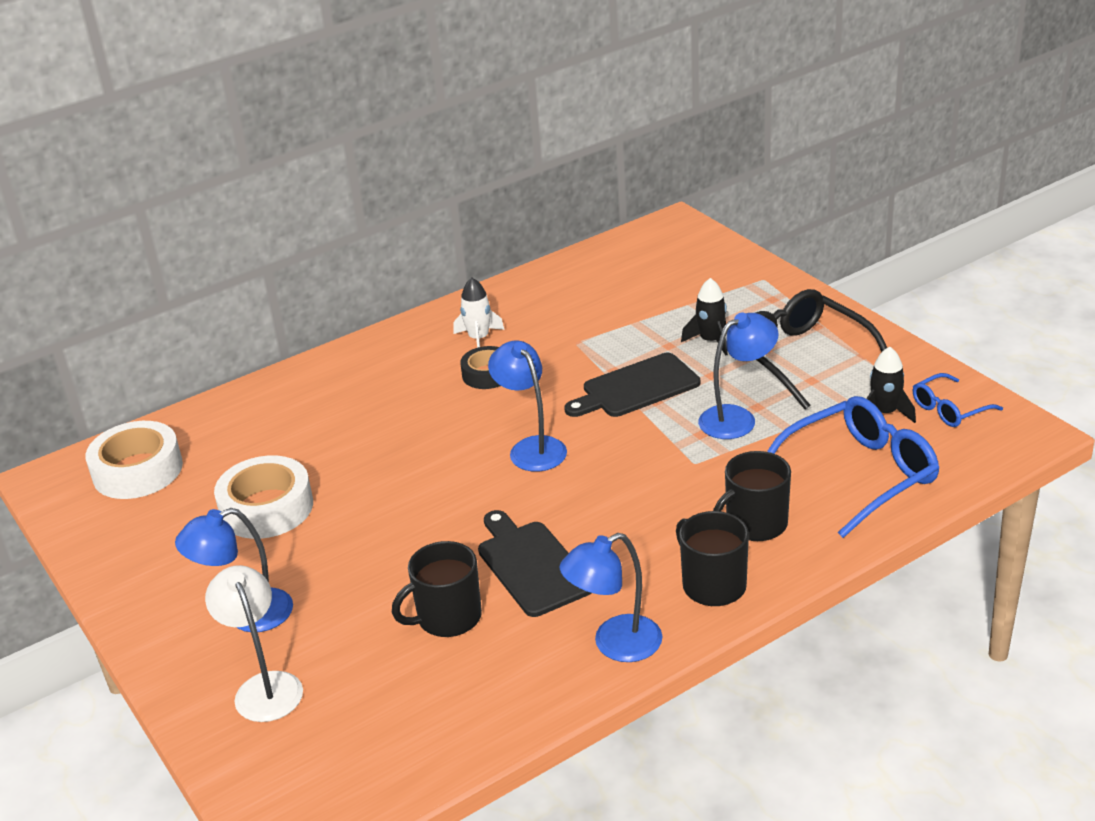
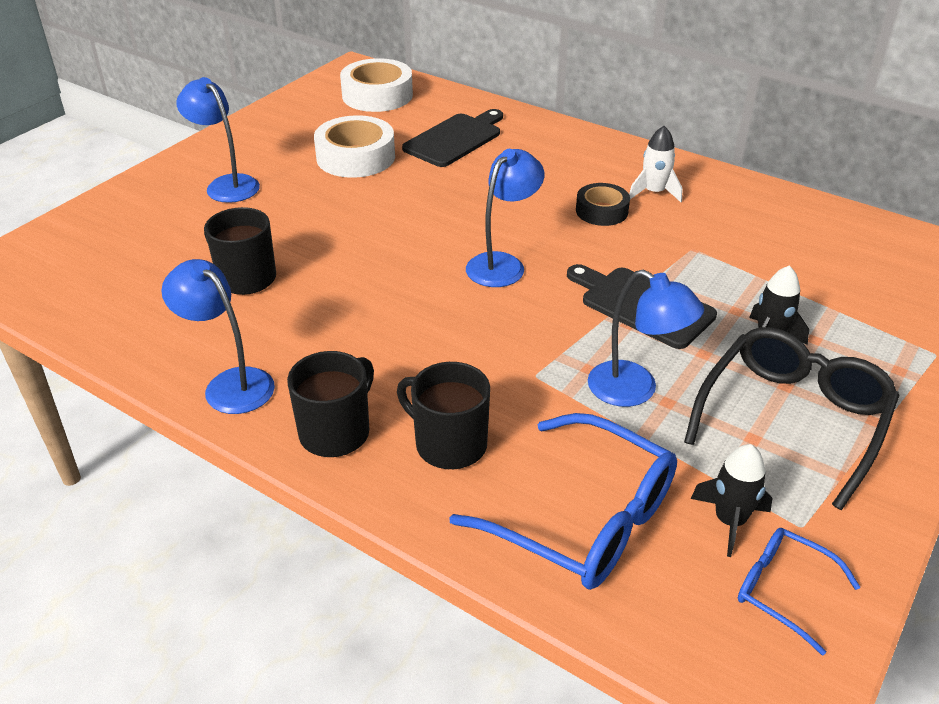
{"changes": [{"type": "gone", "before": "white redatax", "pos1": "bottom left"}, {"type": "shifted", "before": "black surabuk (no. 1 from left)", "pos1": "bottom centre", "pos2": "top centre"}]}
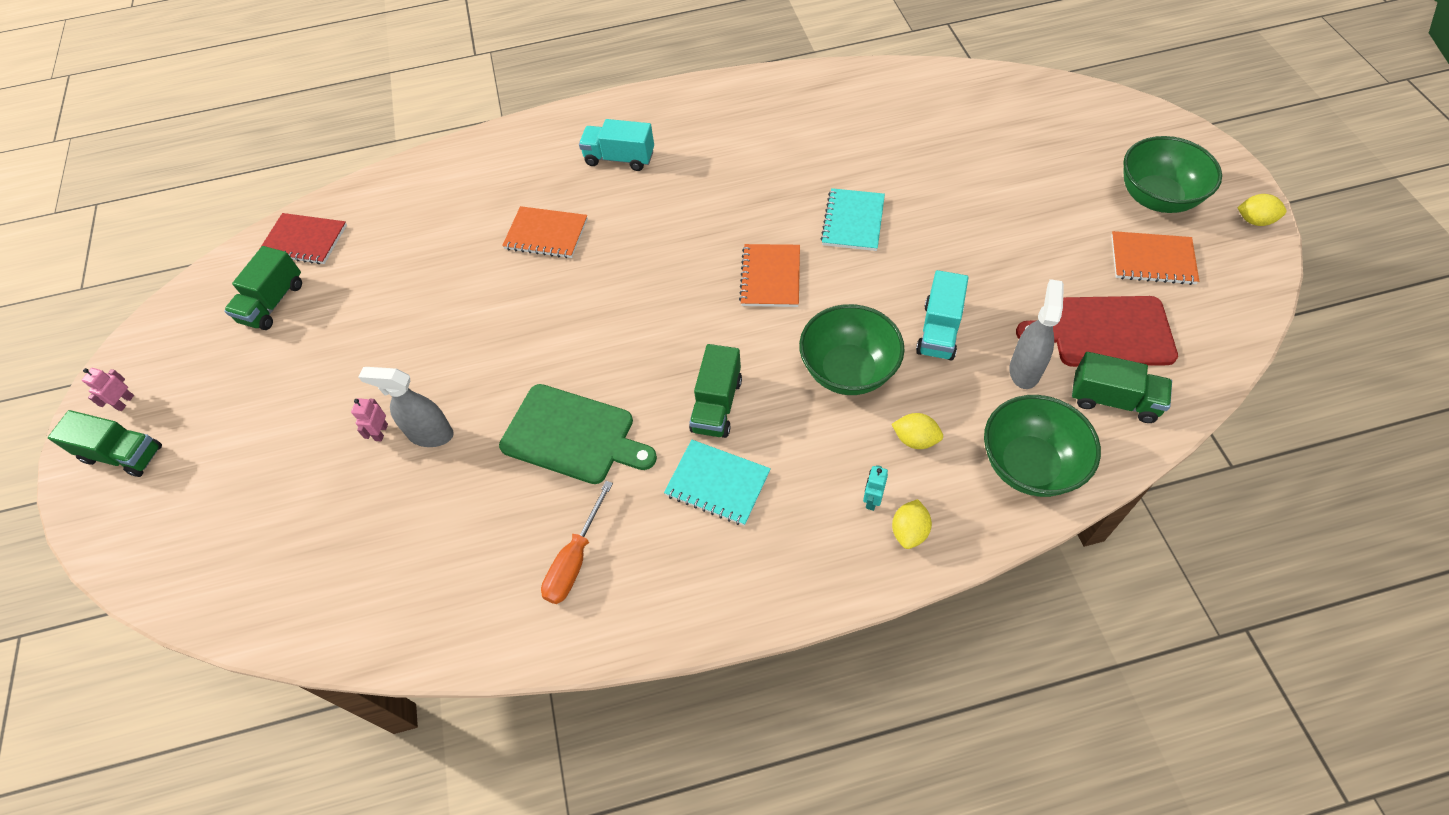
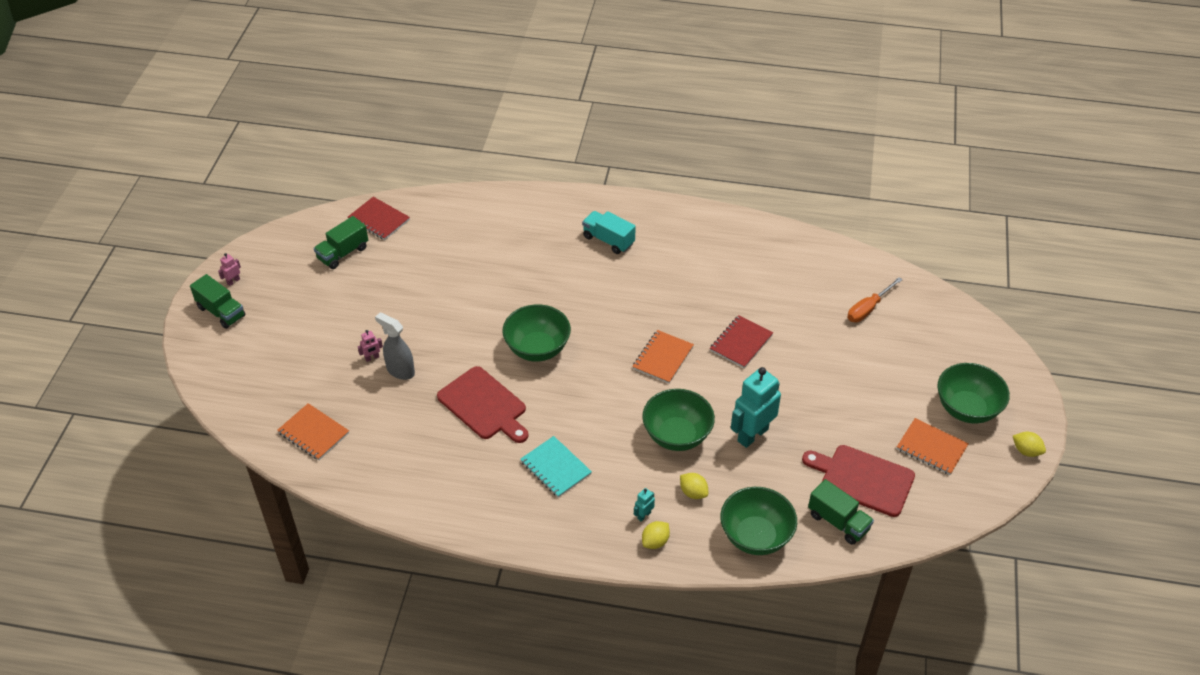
{"changes": [{"type": "rotated", "before": "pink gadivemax (no. 2 from left)", "pos1": "middle left", "pos2": "middle left", "turn": -150}, {"type": "repainted", "before": "green surabuk", "after": "red surabuk (no. 1 from left)", "pos1": "centre", "pos2": "centre"}, {"type": "shifted", "before": "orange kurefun (no. 1 from left)", "pos1": "top centre", "pos2": "middle left"}, {"type": "shifted", "before": "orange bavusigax", "pos1": "centre", "pos2": "middle right"}, {"type": "gone", "before": "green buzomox (no. 3 from left)", "pos1": "centre"}, {"type": "repainted", "before": "turquoise kurefun (no. 2 from left)", "after": "red kurefun (no. 2 from left)", "pos1": "top centre", "pos2": "centre"}, {"type": "swapped", "before": "turquoise buzomox (no. 2 from left)", "after": "turquoise gadivemax (no. 2 from left)", "pos1": "centre", "pos2": "centre"}, {"type": "gone", "before": "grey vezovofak (no. 2 from left)", "pos1": "middle right"}, {"type": "new", "after": "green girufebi (no. 1 from left)", "pos2": "centre"}]}
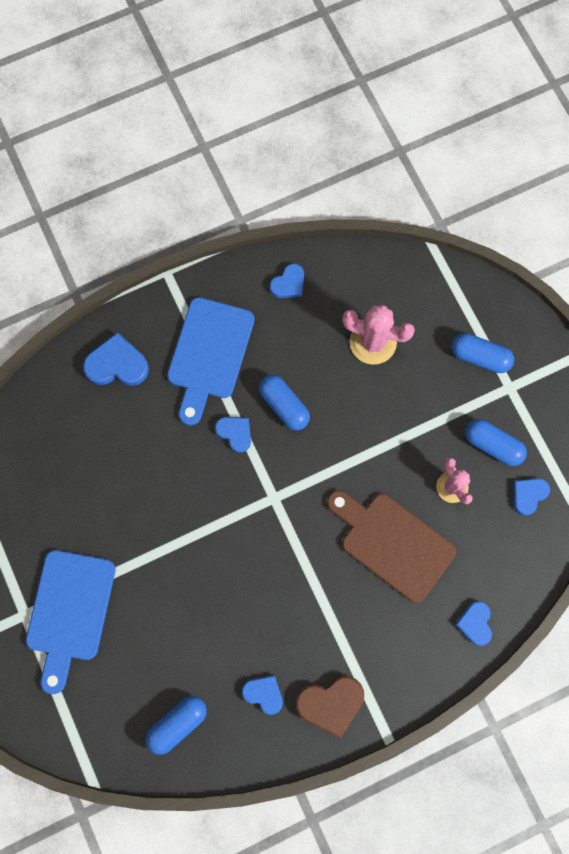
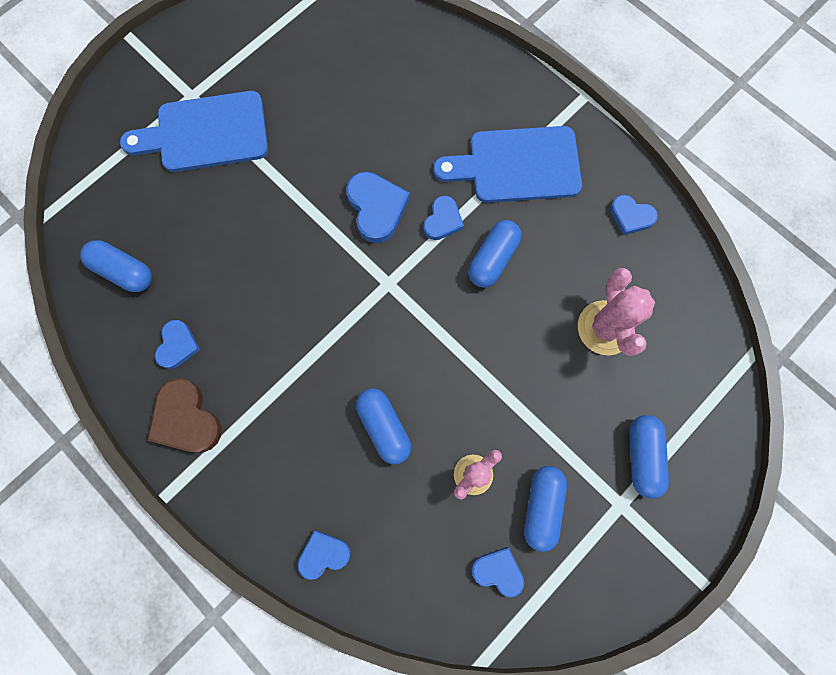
{"changes": [{"type": "shifted", "before": "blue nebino (no. 1 from left in the first image)", "after": "blue nebino (no. 3 from left)", "pos1": "middle left", "pos2": "top centre"}, {"type": "swapped", "before": "brown surabuk", "after": "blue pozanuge (no. 2 from left)", "pos1": "middle right", "pos2": "centre"}]}
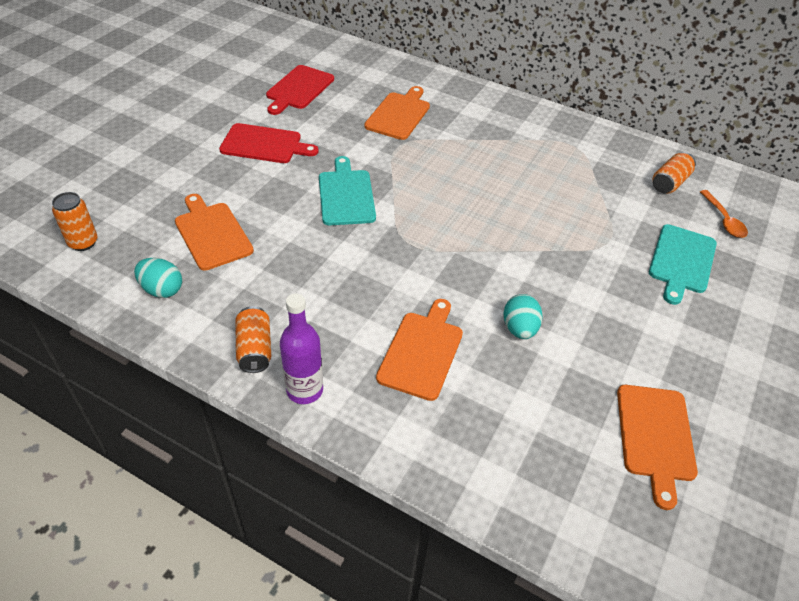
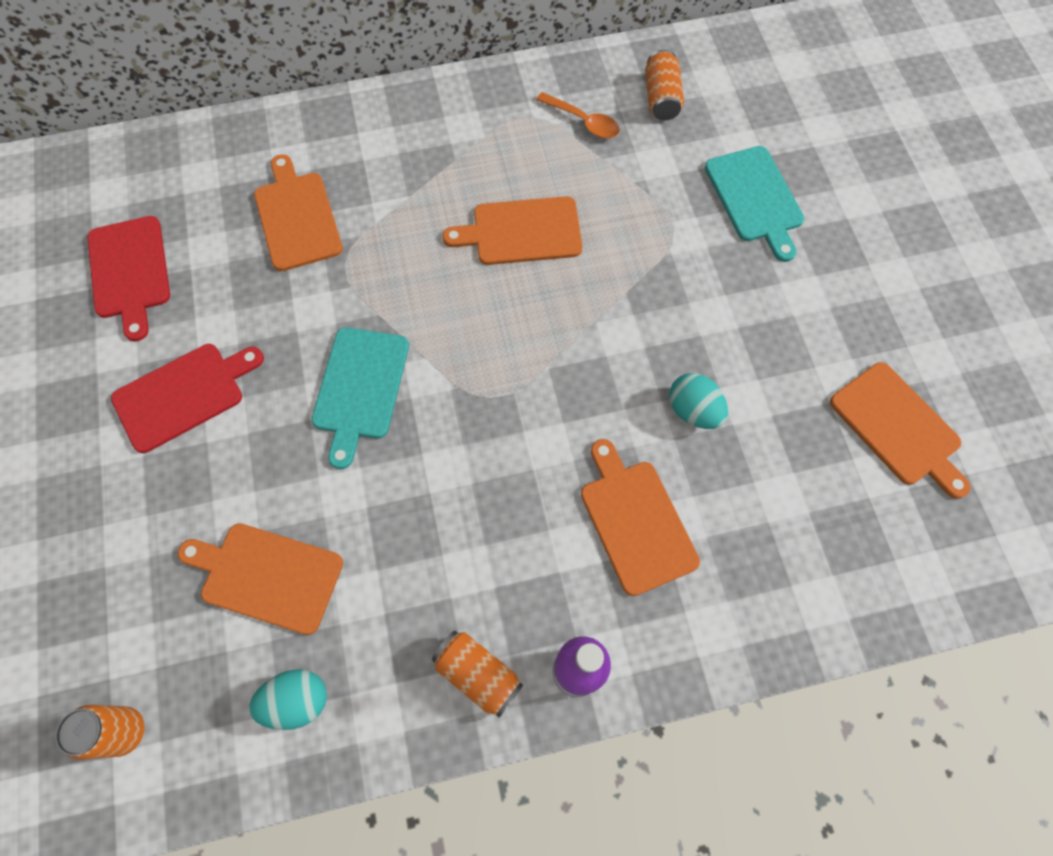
{"changes": [{"type": "rotated", "before": "turquoise surabuk (no. 1 from left)", "pos1": "top centre", "pos2": "centre", "turn": -120}, {"type": "shifted", "before": "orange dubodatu", "pos1": "middle right", "pos2": "top centre"}, {"type": "new", "after": "orange surabuk (no. 3 from left)", "pos2": "top centre"}]}
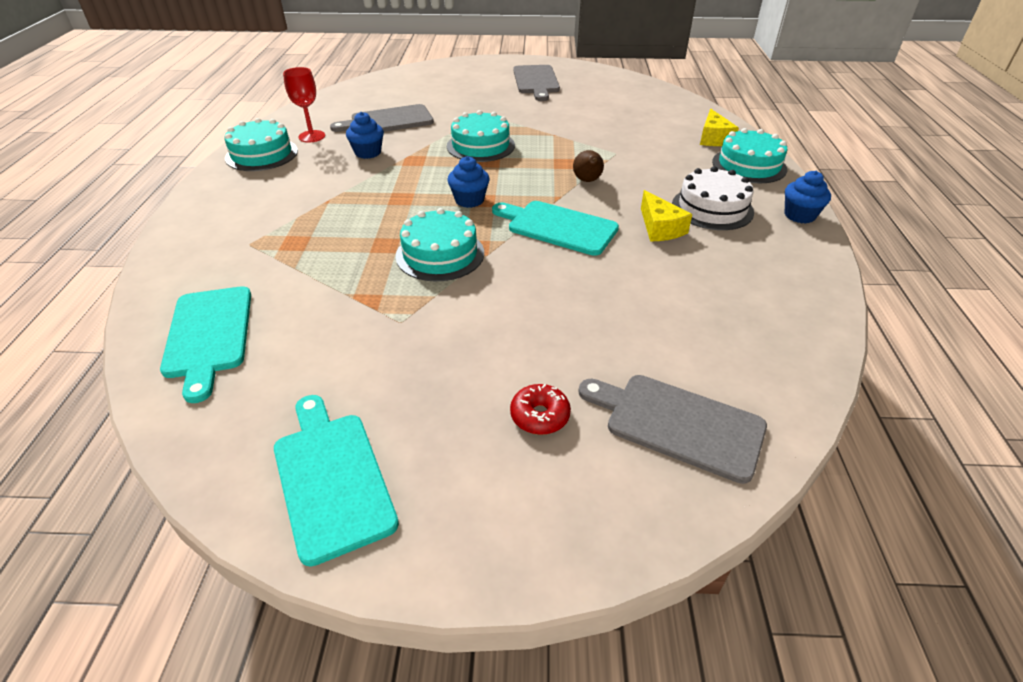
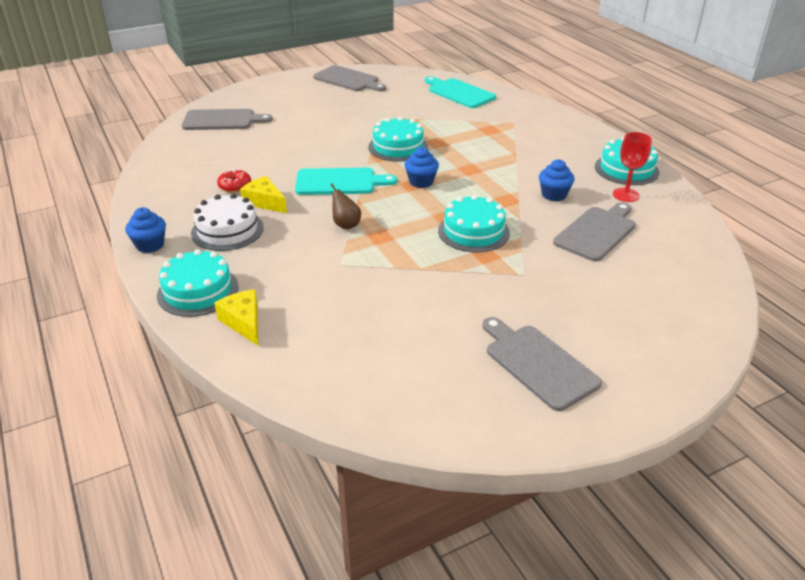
{"changes": [{"type": "repainted", "before": "turquoise surabuk (no. 2 from left)", "after": "grey surabuk (no. 2 from left)", "pos1": "bottom left", "pos2": "top centre"}, {"type": "shifted", "before": "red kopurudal", "pos1": "centre", "pos2": "top left"}]}
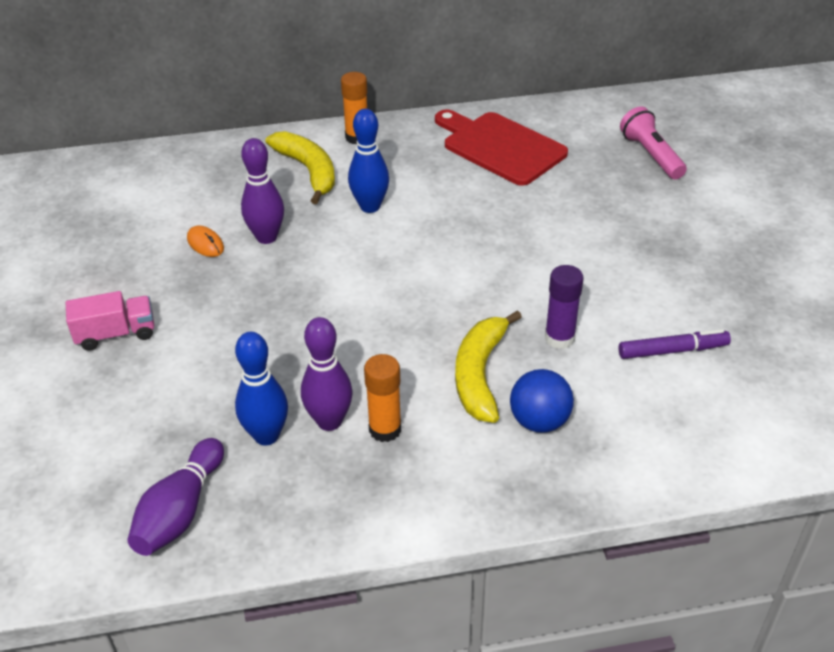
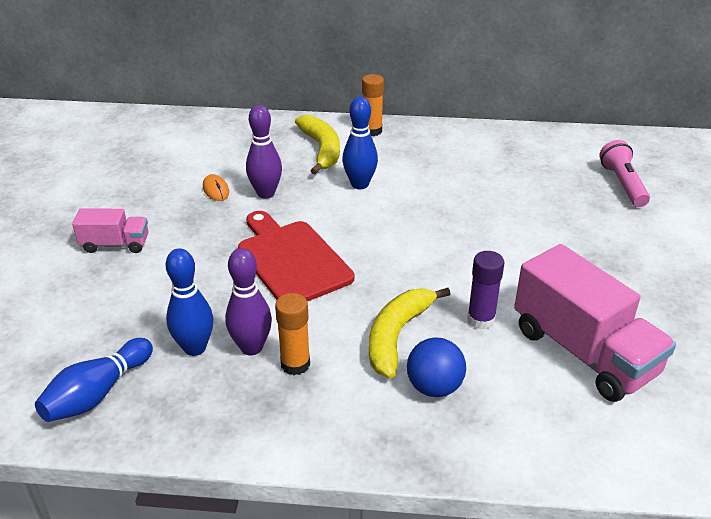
{"changes": [{"type": "repainted", "before": "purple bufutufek (no. 1 from left)", "after": "blue bufutufek (no. 1 from left)", "pos1": "bottom left", "pos2": "bottom left"}, {"type": "shifted", "before": "red surabuk", "pos1": "top centre", "pos2": "centre"}, {"type": "swapped", "before": "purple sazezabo", "after": "pink buzomox (no. 2 from left)", "pos1": "middle right", "pos2": "middle right"}]}
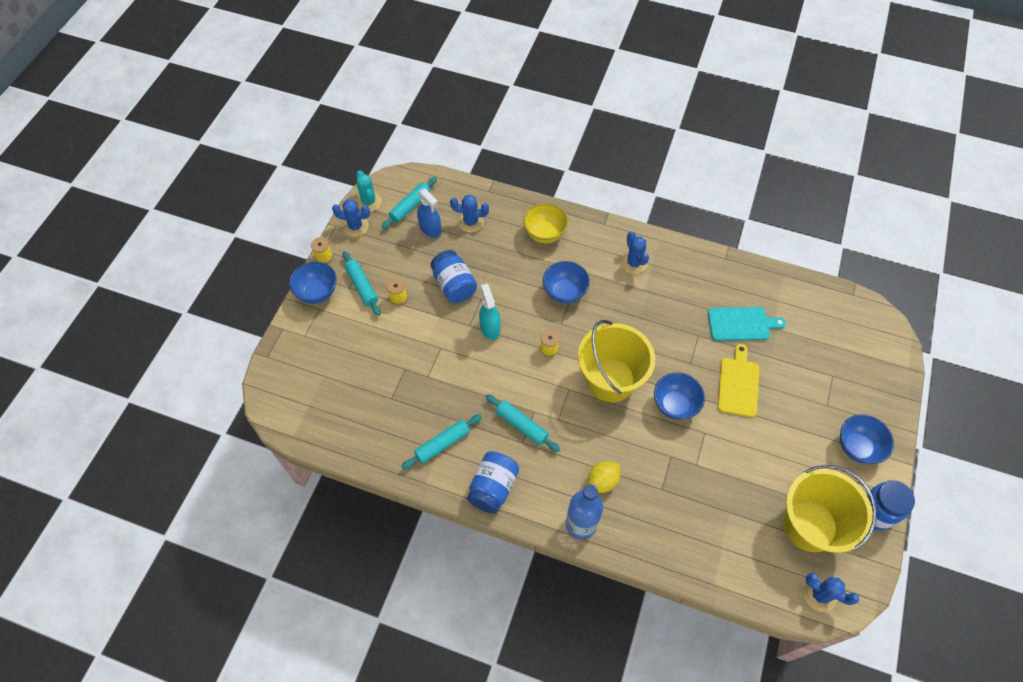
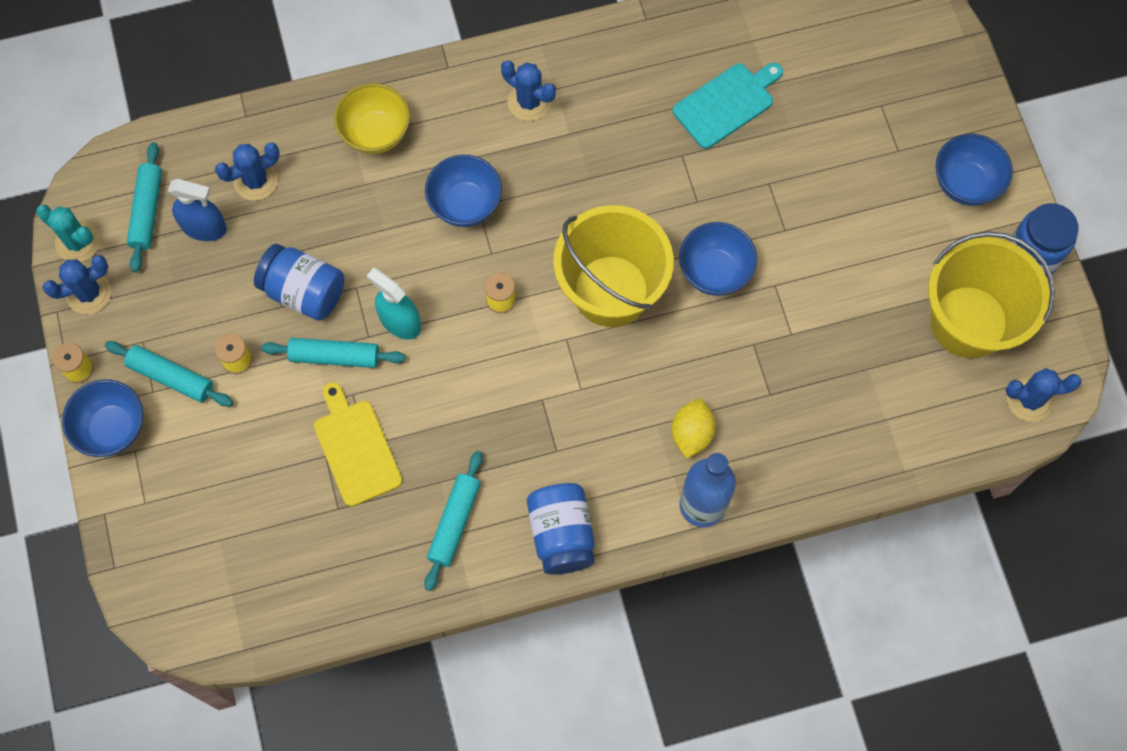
{"changes": [{"type": "shifted", "before": "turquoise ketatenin (no. 4 from left in the first image)", "after": "turquoise ketatenin (no. 3 from left)", "pos1": "centre", "pos2": "middle left"}, {"type": "shifted", "before": "yellow surabuk", "pos1": "middle right", "pos2": "middle left"}]}
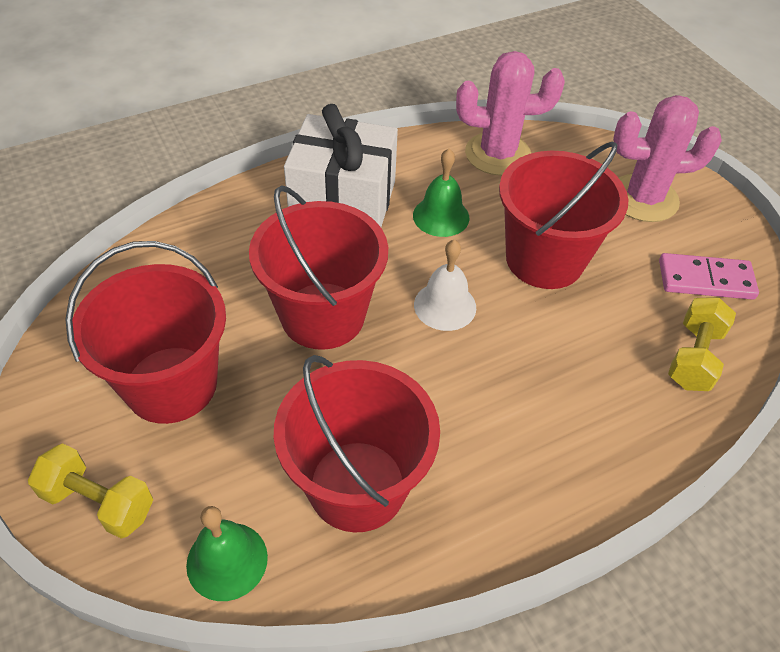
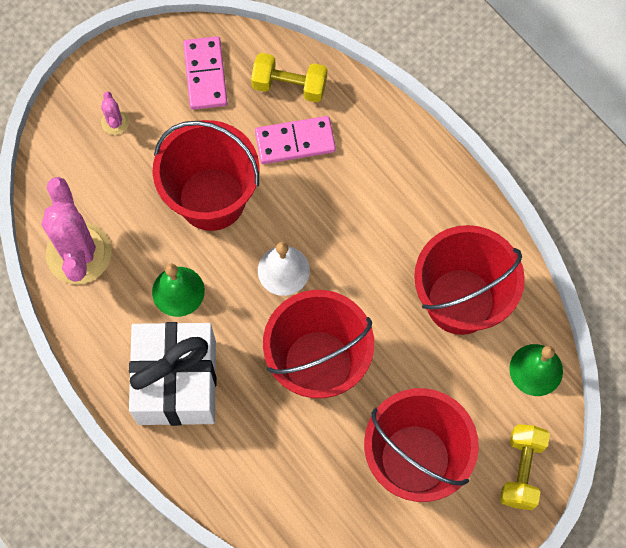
{"changes": [{"type": "scaled", "before": "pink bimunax (no. 2 from left)", "pos1": "top right", "pos2": "top left", "scale": 0.44}, {"type": "new", "after": "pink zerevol (no. 2 from left)", "pos2": "top centre"}]}
